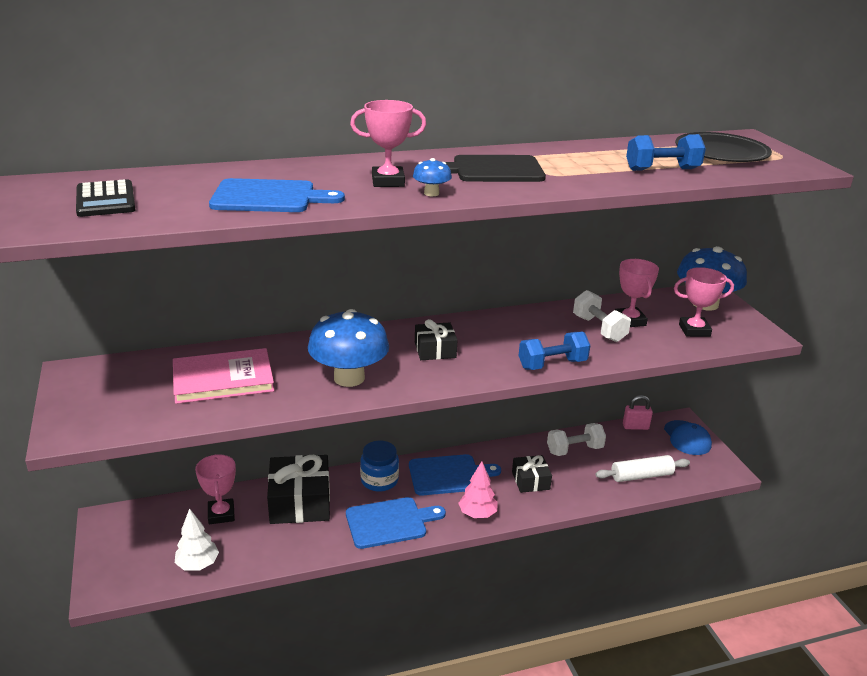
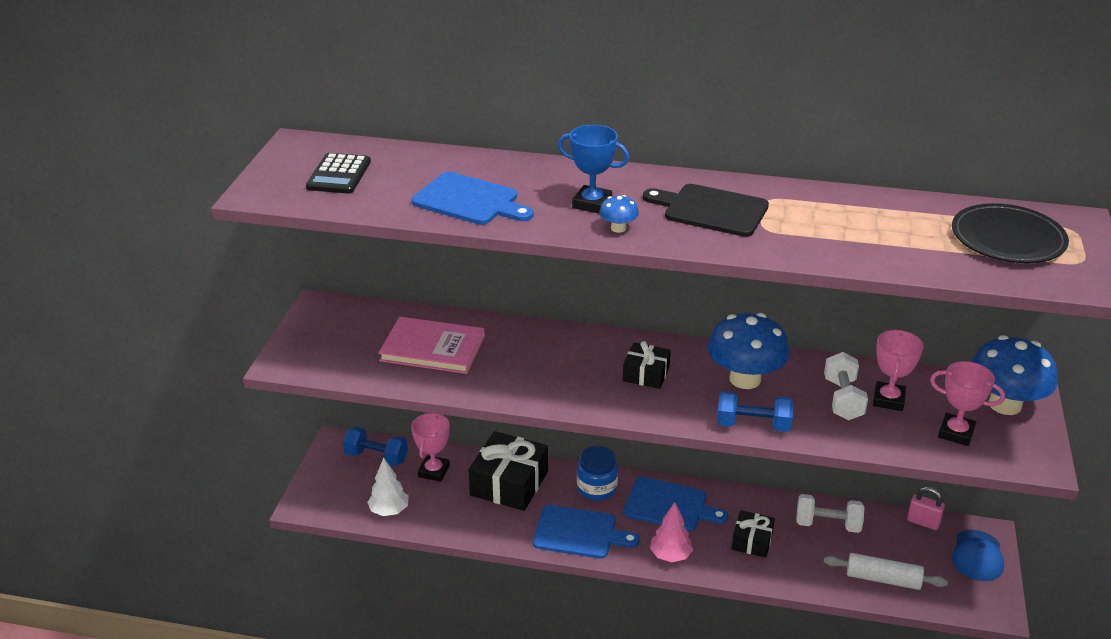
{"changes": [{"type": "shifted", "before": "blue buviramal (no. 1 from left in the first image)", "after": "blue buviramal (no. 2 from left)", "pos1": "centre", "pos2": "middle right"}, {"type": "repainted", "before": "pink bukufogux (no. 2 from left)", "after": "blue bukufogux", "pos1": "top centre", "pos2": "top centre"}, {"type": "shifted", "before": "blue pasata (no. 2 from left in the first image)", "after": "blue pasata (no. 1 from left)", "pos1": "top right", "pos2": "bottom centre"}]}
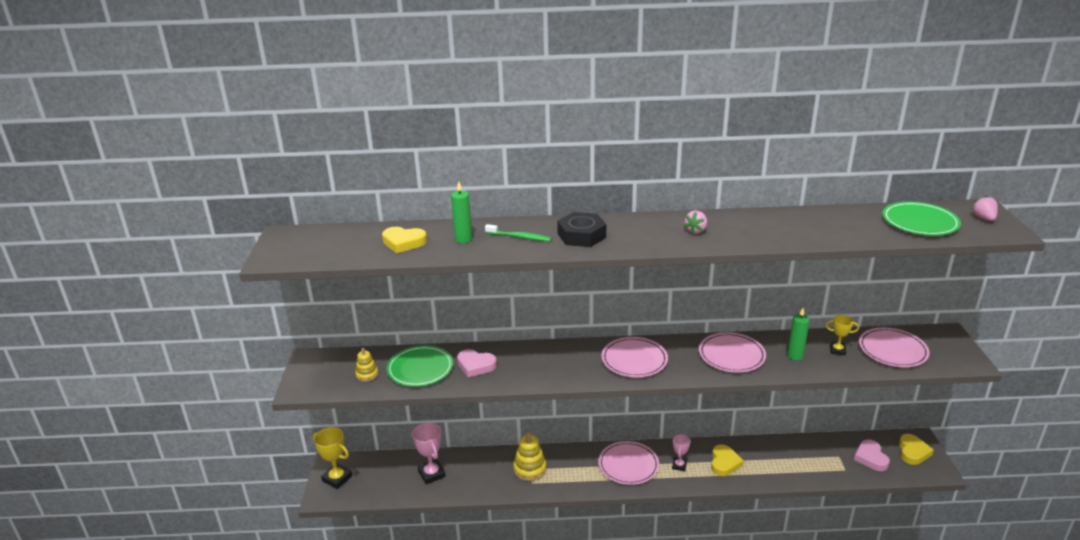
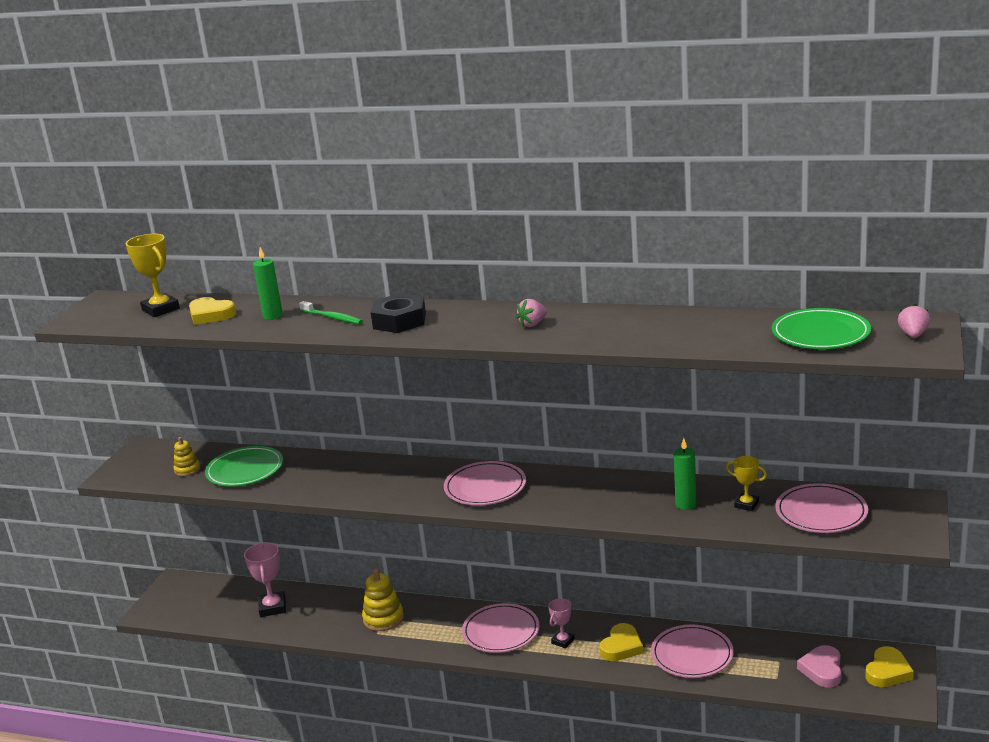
{"changes": [{"type": "shifted", "before": "yellow bukufogux (no. 1 from left)", "pos1": "bottom left", "pos2": "middle left"}, {"type": "gone", "before": "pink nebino (no. 1 from left)", "pos1": "bottom centre"}, {"type": "shifted", "before": "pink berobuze (no. 3 from left)", "pos1": "middle right", "pos2": "bottom right"}]}
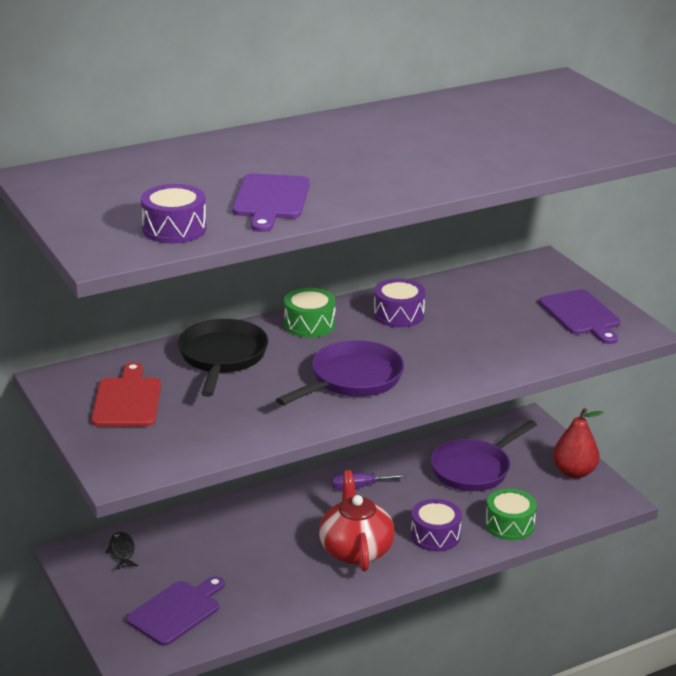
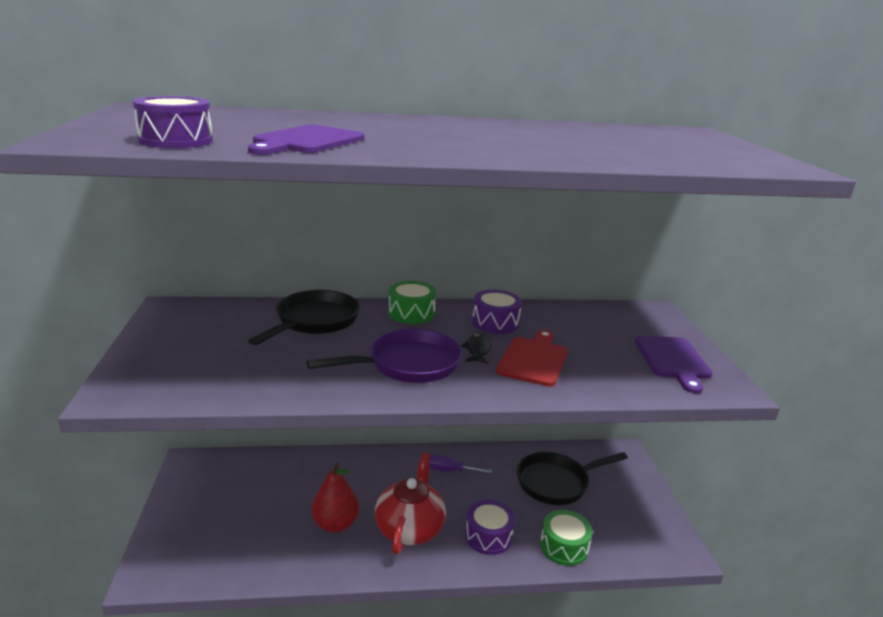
{"changes": [{"type": "shifted", "before": "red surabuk", "pos1": "middle left", "pos2": "centre"}, {"type": "shifted", "before": "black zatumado", "pos1": "bottom left", "pos2": "centre"}, {"type": "gone", "before": "purple surabuk (no. 1 from left)", "pos1": "bottom left"}, {"type": "repainted", "before": "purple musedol (no. 2 from left)", "after": "black musedol (no. 2 from left)", "pos1": "bottom right", "pos2": "bottom centre"}, {"type": "shifted", "before": "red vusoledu", "pos1": "middle right", "pos2": "bottom centre"}]}
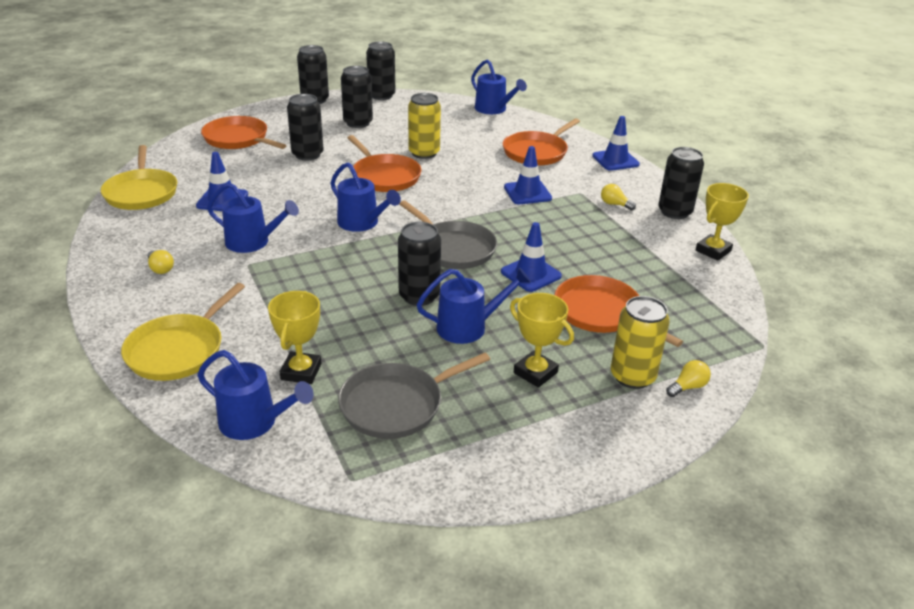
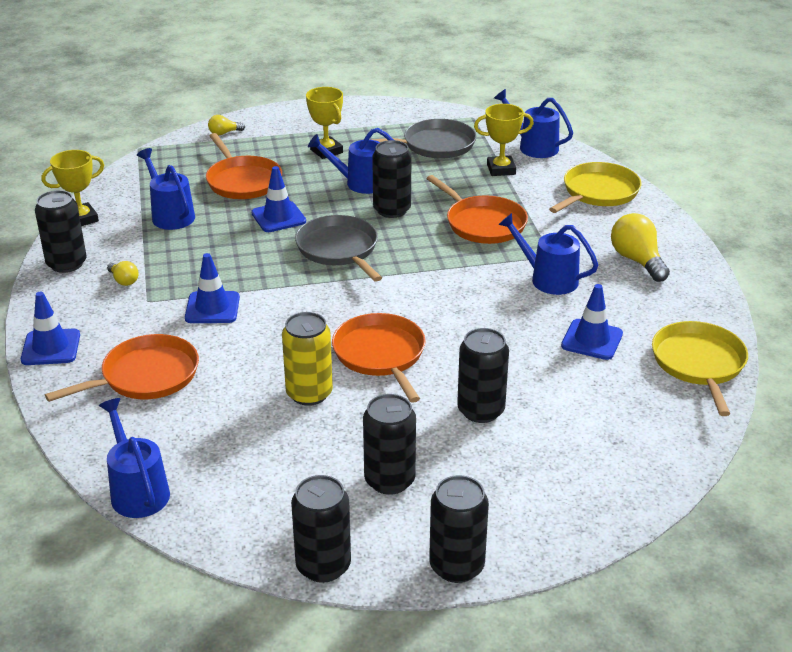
{"changes": [{"type": "scaled", "before": "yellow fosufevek (no. 1 from left in the first image)", "pos1": "middle left", "pos2": "middle right", "scale": 1.88}, {"type": "shifted", "before": "orange musedol (no. 1 from left in the first image)", "after": "orange musedol (no. 4 from left)", "pos1": "top left", "pos2": "top centre"}, {"type": "rotated", "before": "yellow bukufogux (no. 1 from left in the first image)", "pos1": "middle left", "pos2": "top centre", "turn": 60}, {"type": "shifted", "before": "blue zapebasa (no. 3 from left in the first image)", "after": "blue zapebasa (no. 2 from left)", "pos1": "top centre", "pos2": "top left"}, {"type": "gone", "before": "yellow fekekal (no. 2 from left)", "pos1": "middle right"}]}
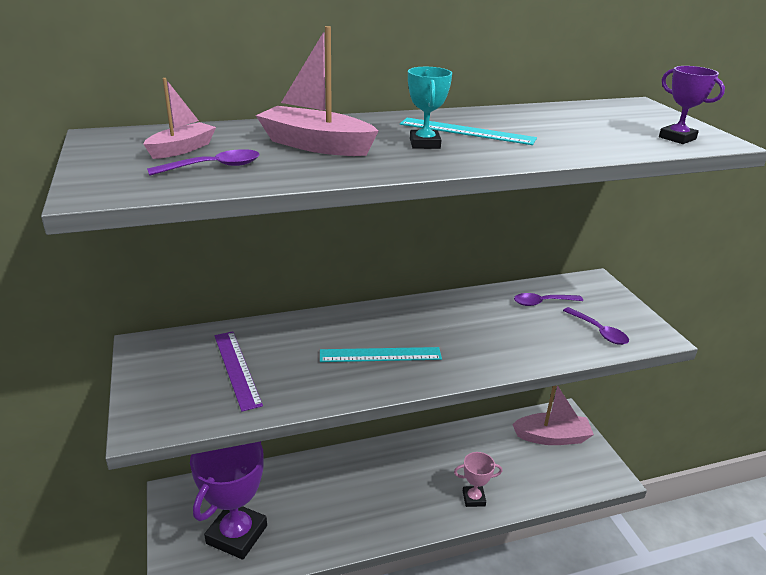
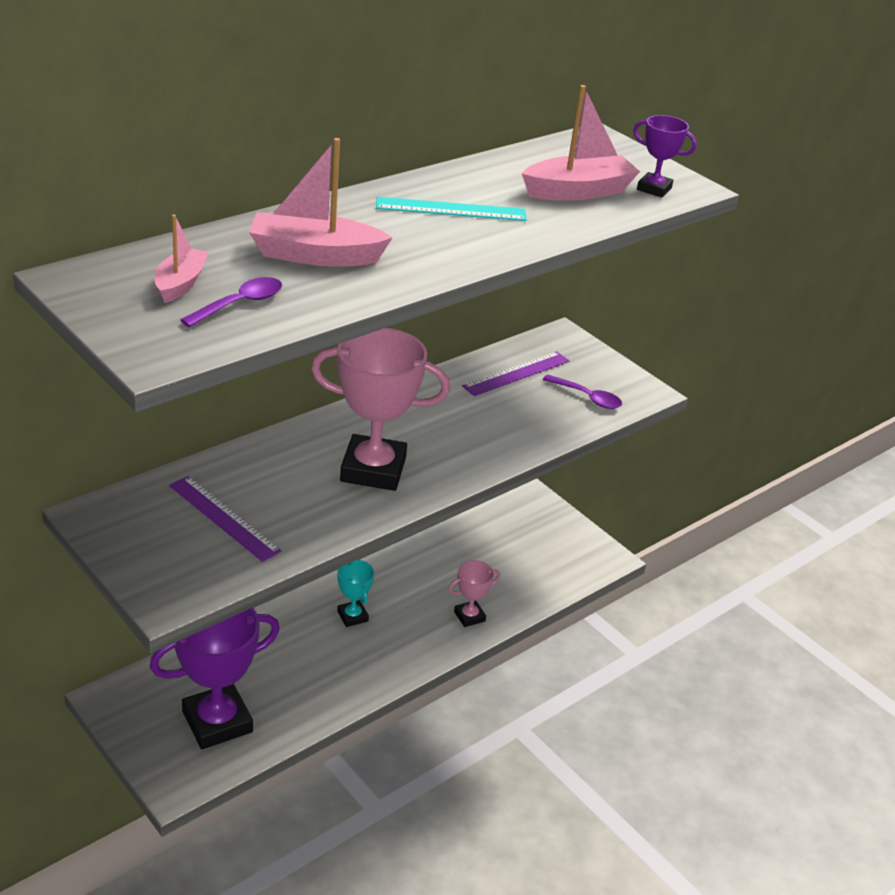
{"changes": [{"type": "rotated", "before": "purple bukufogux (no. 1 from left)", "pos1": "bottom left", "pos2": "bottom left", "turn": 60}, {"type": "swapped", "before": "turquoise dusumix (no. 1 from left)", "after": "pink bukufogux (no. 1 from left)", "pos1": "centre", "pos2": "centre"}, {"type": "shifted", "before": "turquoise bukufogux", "pos1": "top centre", "pos2": "centre"}, {"type": "shifted", "before": "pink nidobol (no. 3 from left)", "pos1": "bottom right", "pos2": "top centre"}, {"type": "swapped", "before": "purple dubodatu (no. 2 from left)", "after": "purple dusumix (no. 2 from left)", "pos1": "middle right", "pos2": "centre"}]}
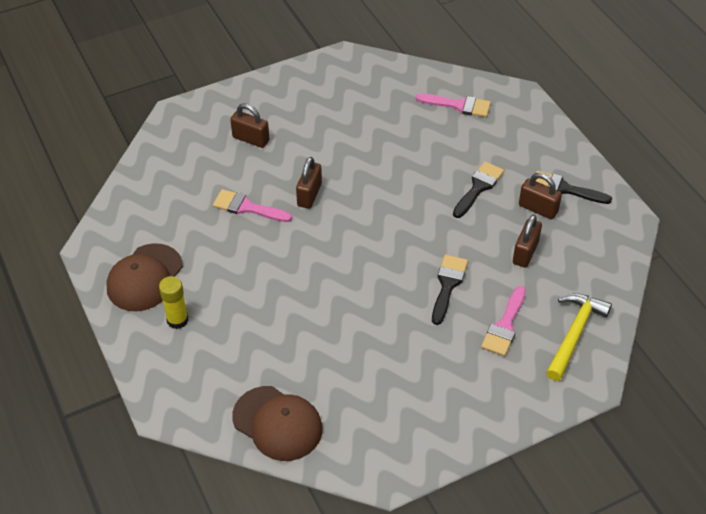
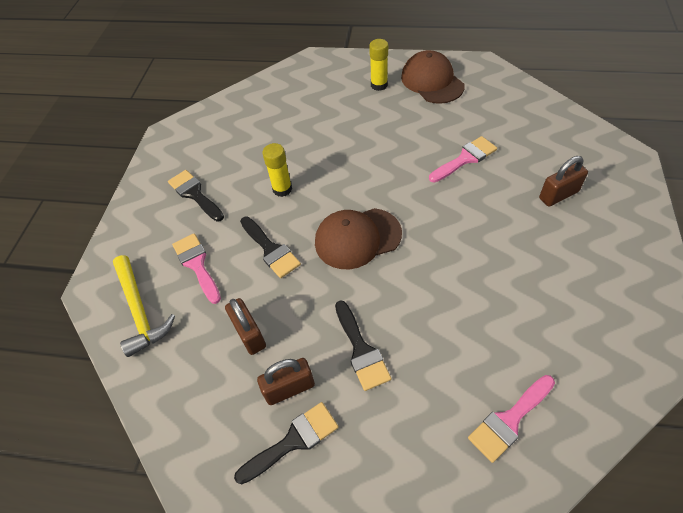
{"changes": [{"type": "shifted", "before": "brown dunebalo (no. 2 from left in the first image)", "after": "brown dunebalo (no. 1 from left)", "pos1": "bottom centre", "pos2": "centre"}, {"type": "gone", "before": "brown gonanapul (no. 2 from left)", "pos1": "centre"}, {"type": "new", "after": "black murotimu (no. 1 from left)", "pos2": "middle left"}, {"type": "new", "after": "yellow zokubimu (no. 1 from left)", "pos2": "top centre"}]}
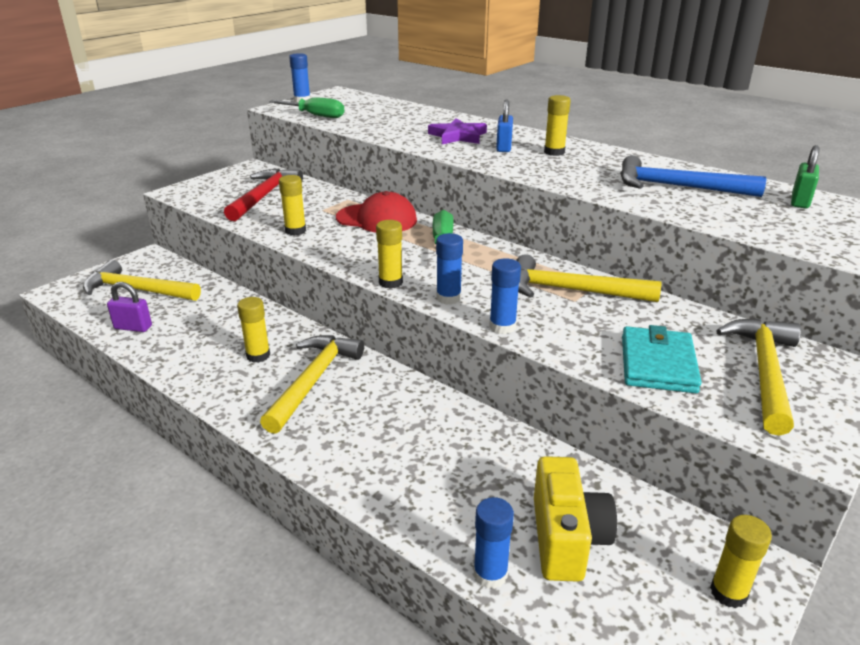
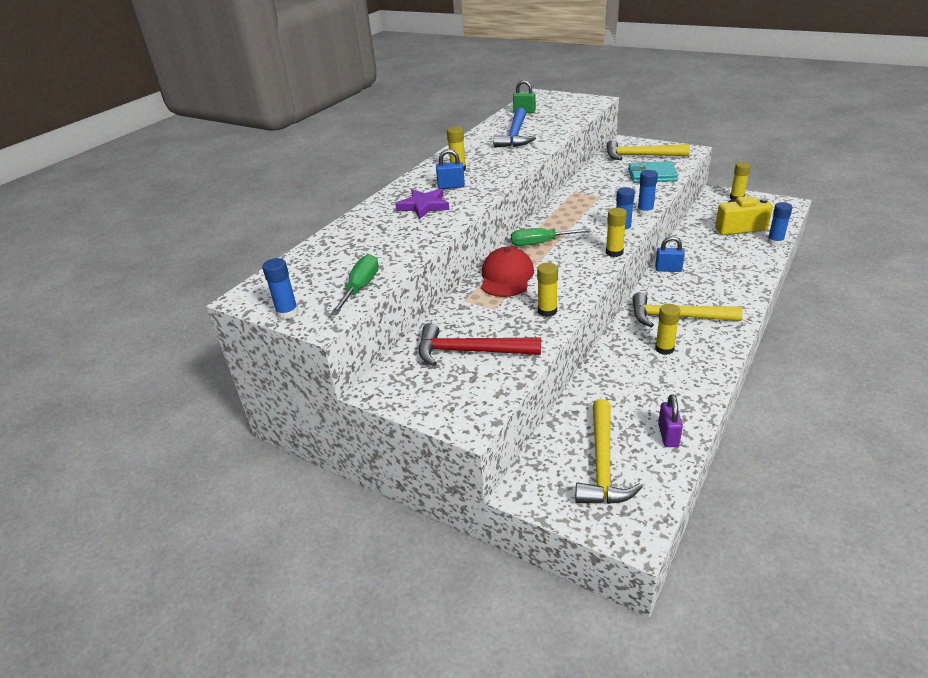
{"changes": [{"type": "gone", "before": "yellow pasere (no. 3 from left)", "pos1": "middle right"}, {"type": "new", "after": "blue gonanapul (no. 2 from left)", "pos2": "middle right"}]}
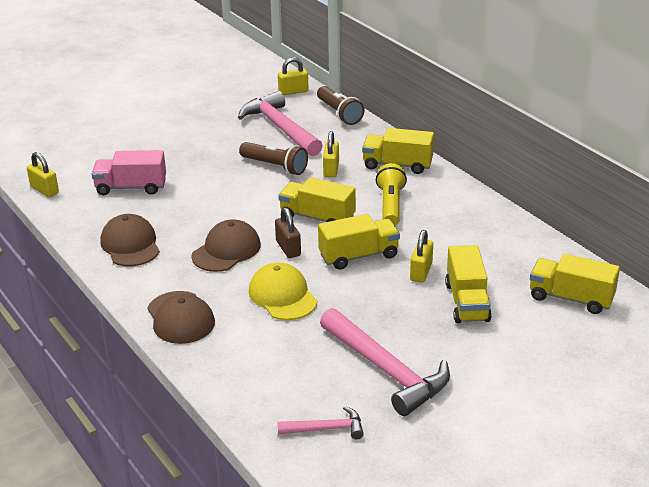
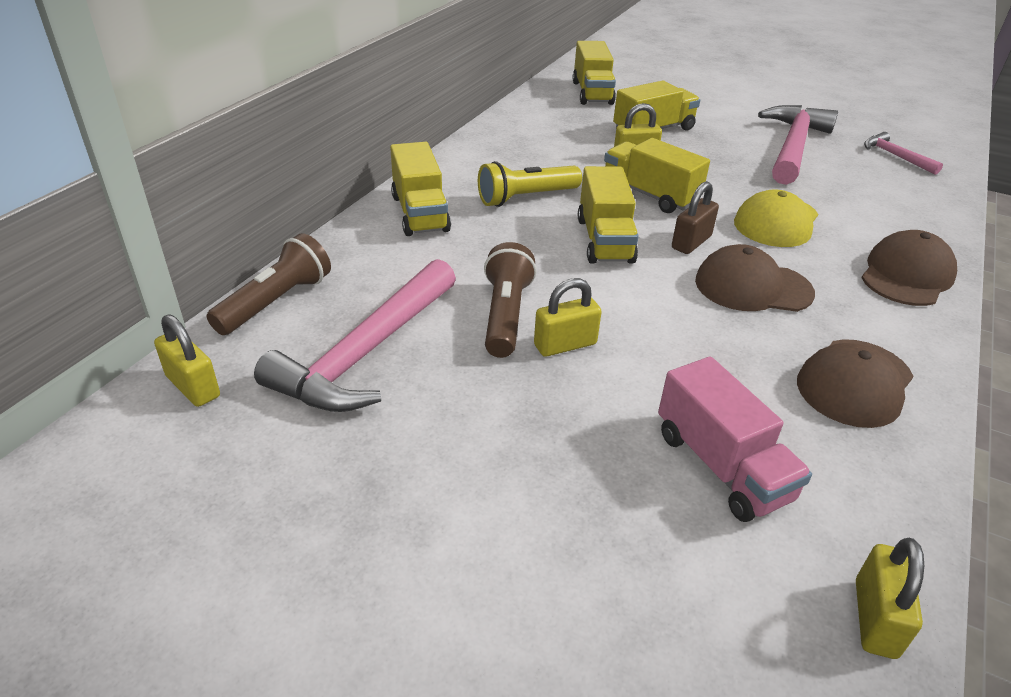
{"changes": [{"type": "shifted", "before": "yellow gonanapul (no. 3 from left in the first image)", "after": "yellow gonanapul (no. 2 from left)", "pos1": "top centre", "pos2": "centre"}]}
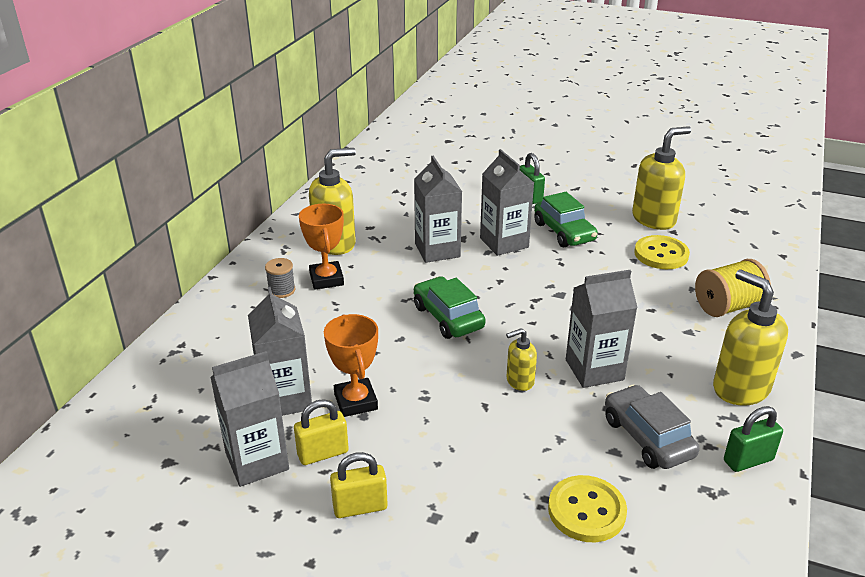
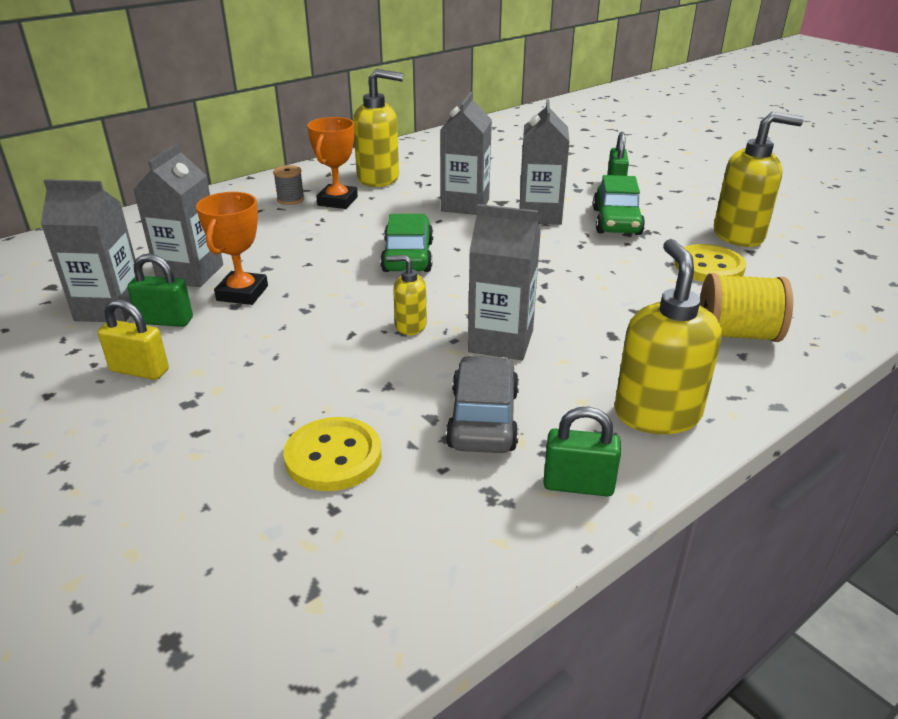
{"changes": [{"type": "repainted", "before": "yellow gonanapul (no. 1 from left)", "after": "green gonanapul (no. 1 from left)", "pos1": "bottom centre", "pos2": "middle left"}]}
